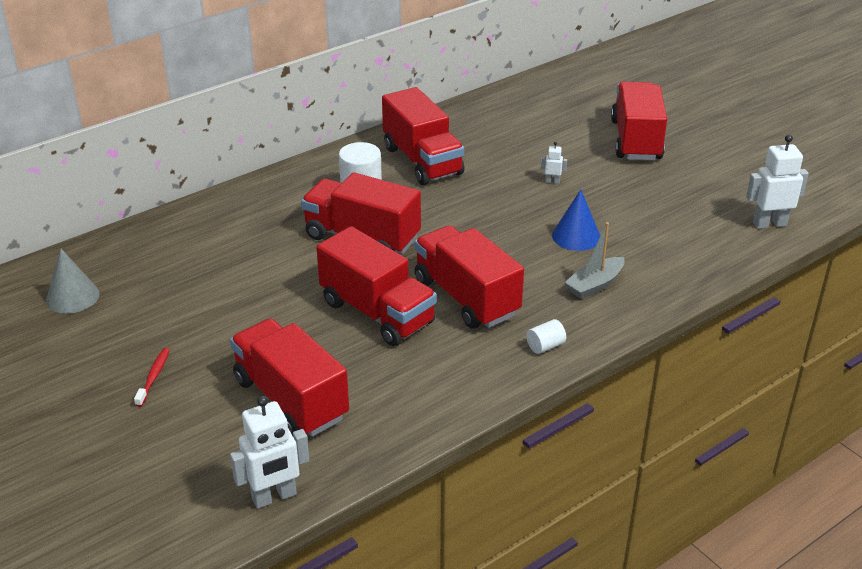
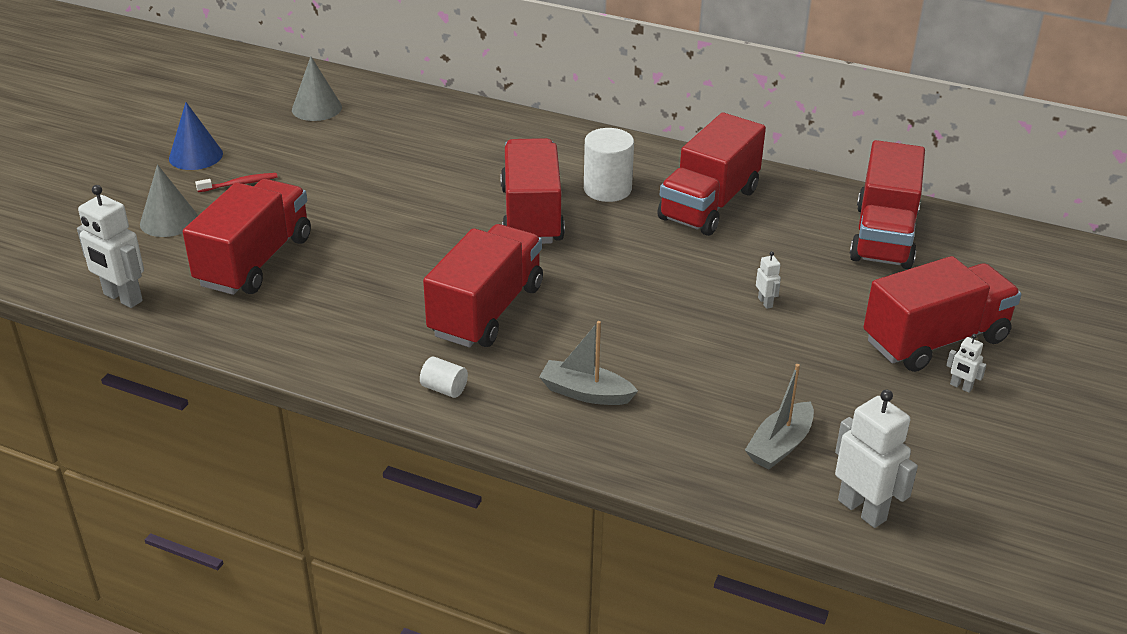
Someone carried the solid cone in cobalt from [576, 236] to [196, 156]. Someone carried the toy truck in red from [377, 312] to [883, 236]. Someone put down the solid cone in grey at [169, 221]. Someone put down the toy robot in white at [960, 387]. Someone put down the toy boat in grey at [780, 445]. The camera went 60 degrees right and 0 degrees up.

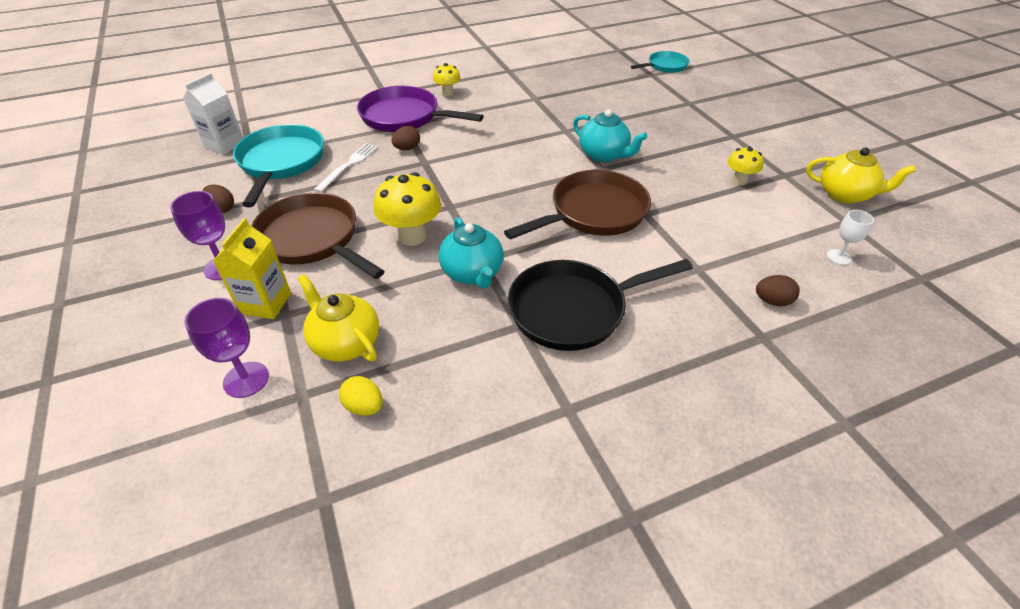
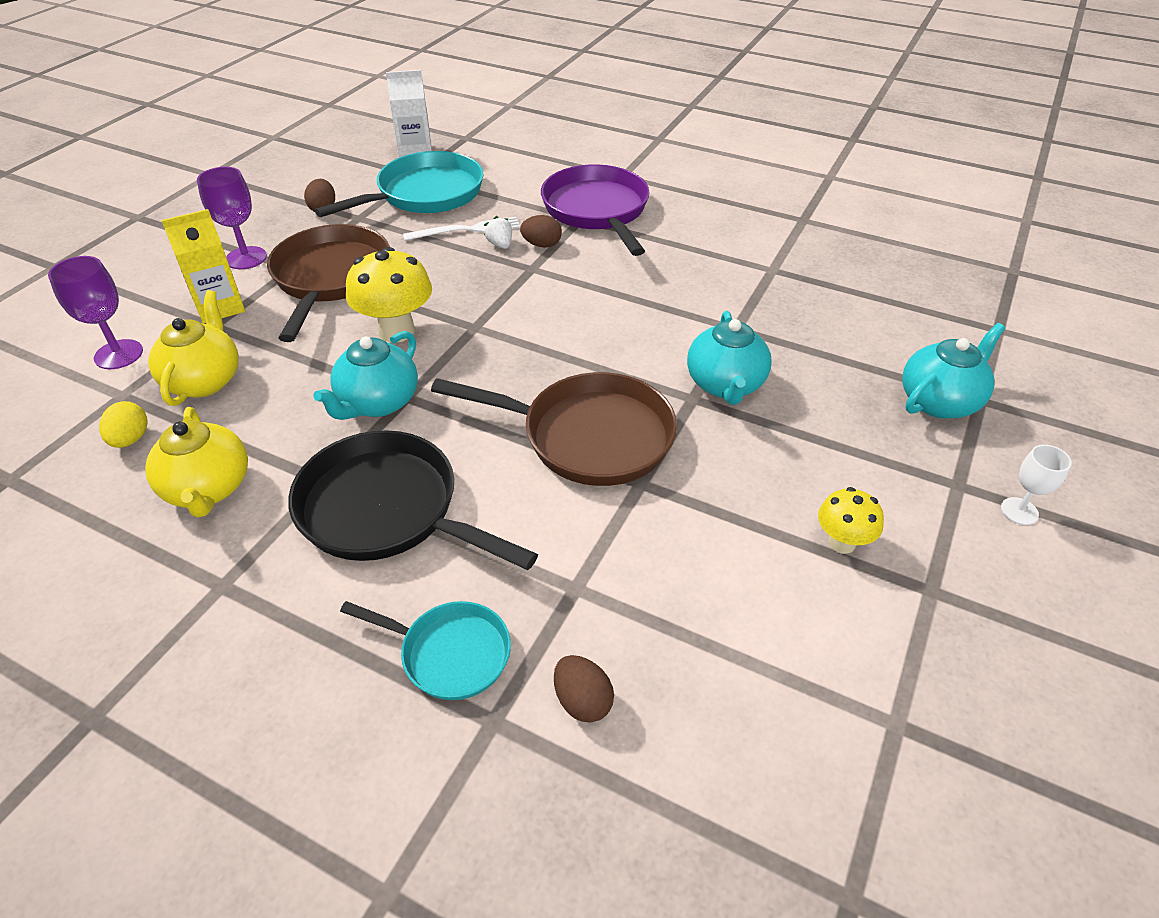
Someone carried the frying pan in aqua from [665, 66] to [450, 653]. Someone took away the toadstool in golden at [447, 93]. Someone carried the china teapot in golden from [845, 194] to [208, 489]. Someone carried the goblet in white from [838, 257] to [1019, 511]. Someone put down the toy strawberry in white at [500, 245]. Someone put down the china teapot in aqua at [939, 401]. The camera went 50 degrees right and 0 degrees up.

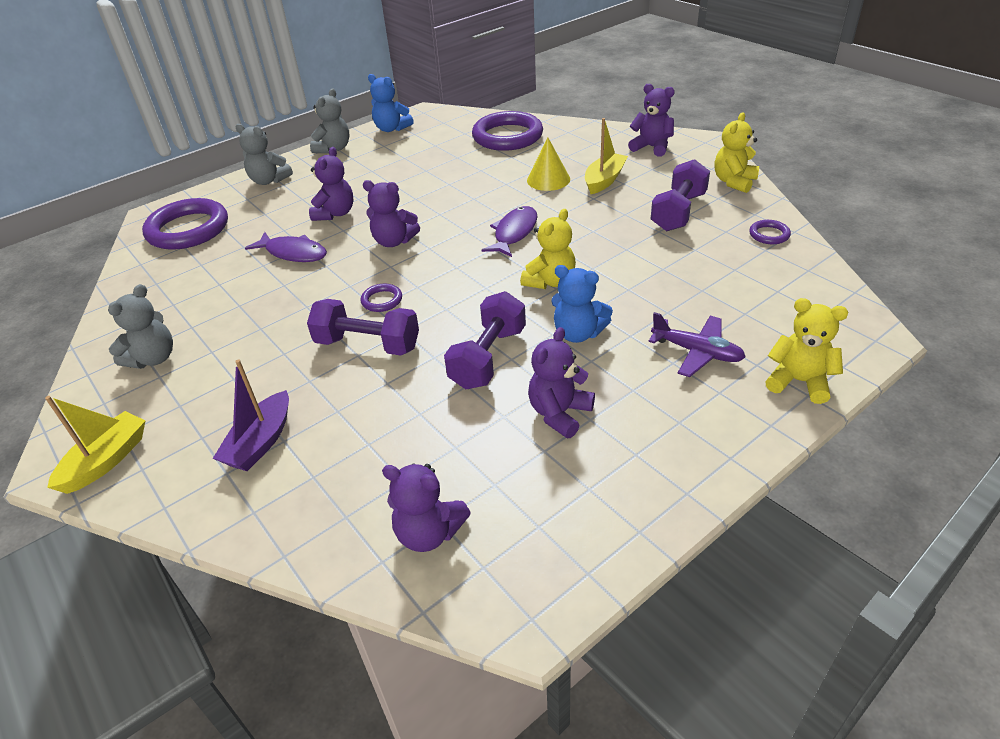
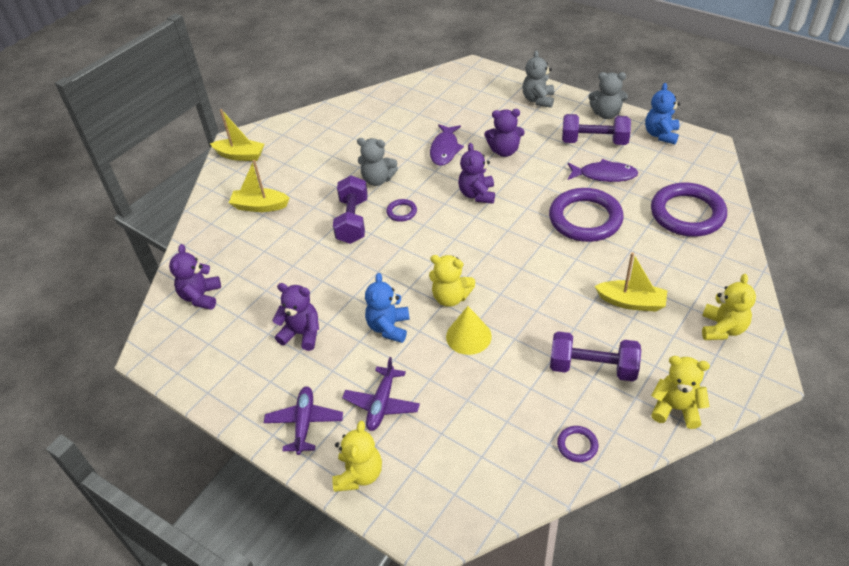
Someone repainted the teddy bear in royal purple at [651, 147], which became the teddy bear in golden at [722, 328]. Someone carried the solid cone in golden from [548, 179] to [468, 336]. Someone carried the hoop in royal purple from [188, 229] to [585, 219]. Someone carried the fish figure in royal purple from [514, 233] to [604, 175]. Someone carried the teddy bear in grey from [153, 358] to [378, 179]. Someone carried the dumbbell in royal purple from [488, 358] to [594, 141]. Someone repainted the toy boat in royal purple at [260, 442], which became the toy boat in golden at [260, 206]. Someone put down the plane in royal purple at [304, 423]. The camera went 75 degrees right and 5 degrees up.

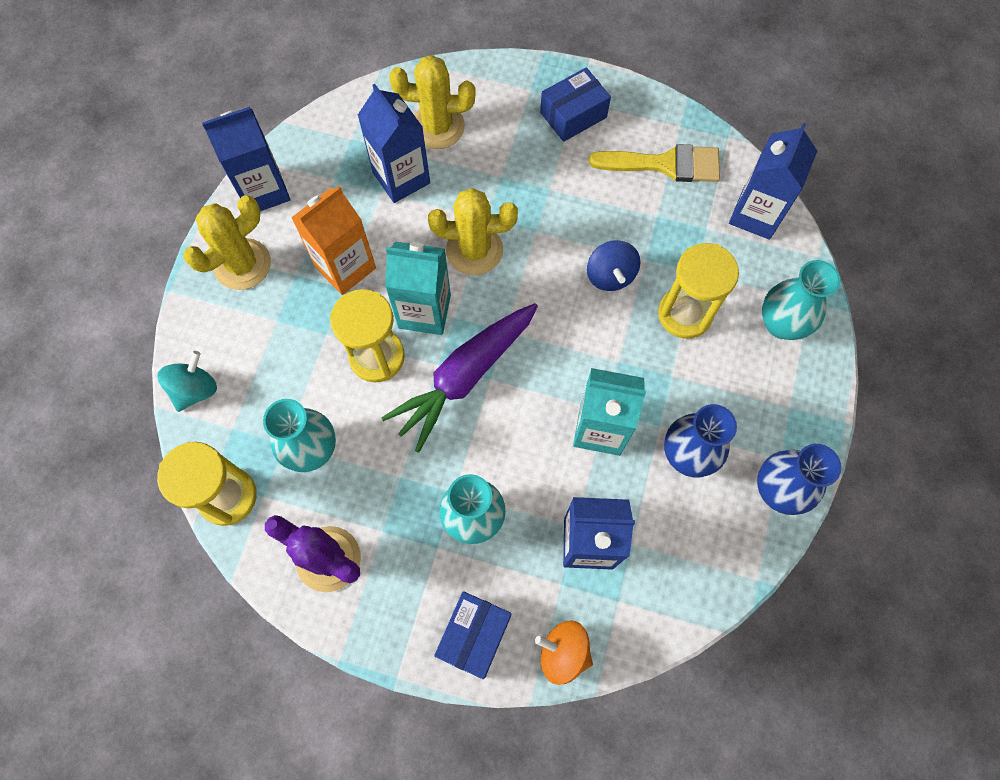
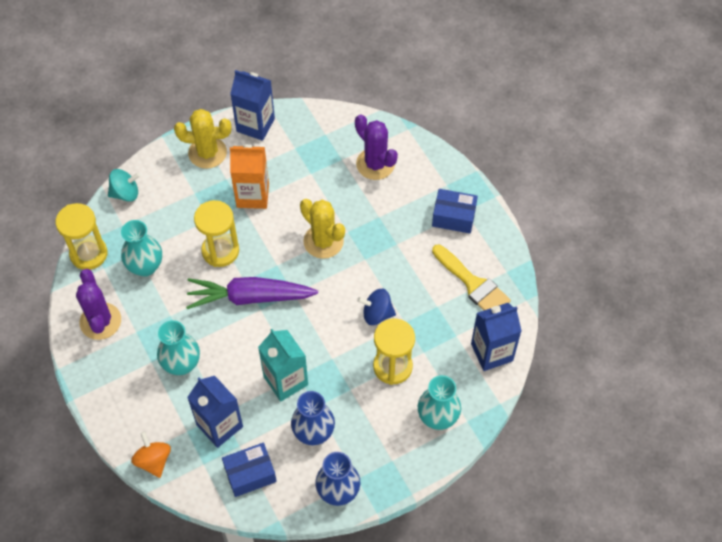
Someone repainted the cactus in golden at [437, 127], which became the cactus in royal purple at [375, 164]. Someone took away the juice carton in cobalt at [401, 178]. Someone rotated the spinning top in cobalt at [610, 275] by 60 degrees clockwise. Someone took away the juice carton in aqua at [424, 311]. Someone carried the parcel in cobalt from [474, 635] to [250, 474]. The camera went 45 degrees right and 10 degrees down.

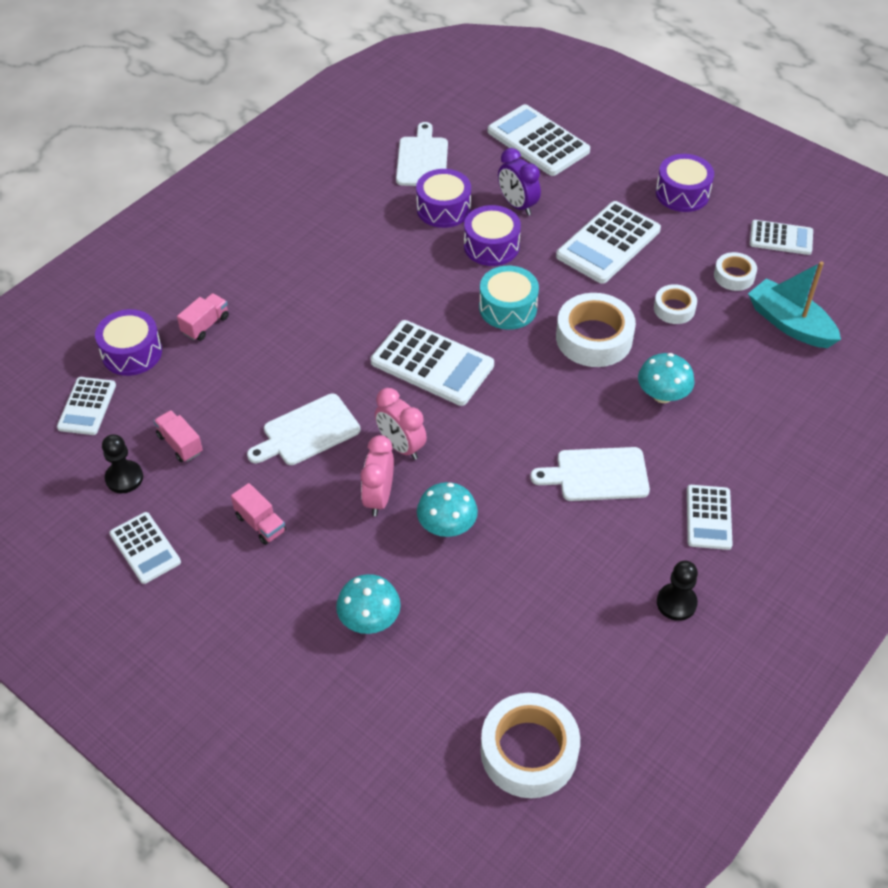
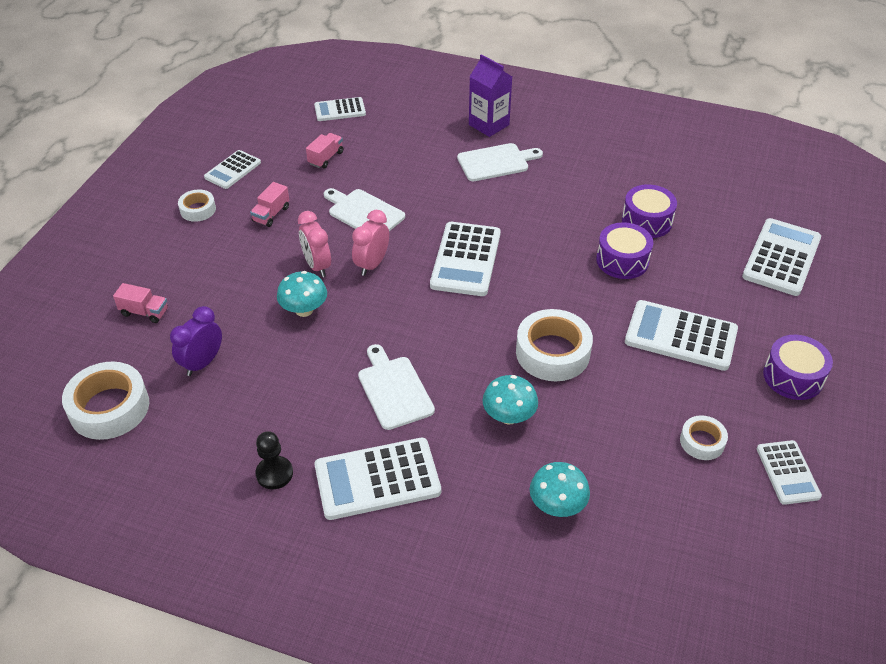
Someone carried the chopping board in white from [422, 159] to [496, 162]. Someone carried the bedside clock in royal purple from [517, 205] to [202, 363]. Someone took away the toy boat in aqua at [789, 324]. Someone took away the snare drum in aqua at [508, 308]. Someone carried the roll of tape in white from [674, 308] to [198, 209]. Someone carried the toy truck in pink from [205, 325] to [144, 312]. Someone took away the snare drum in royal purple at [132, 353]. Someone took away the chess pawn in black at [124, 478]. Someone rotated the bedside clock in pink at [379, 497] by 105 degrees counterclockwise. Someone scaled the pocket calculator in white at [708, 517] by 1.66. Someone carried the toadstool in aqua from [369, 619] to [557, 505]. Someone put down the juice carton in royal purple at [489, 125]. The camera went 70 degrees right and 5 degrees down.

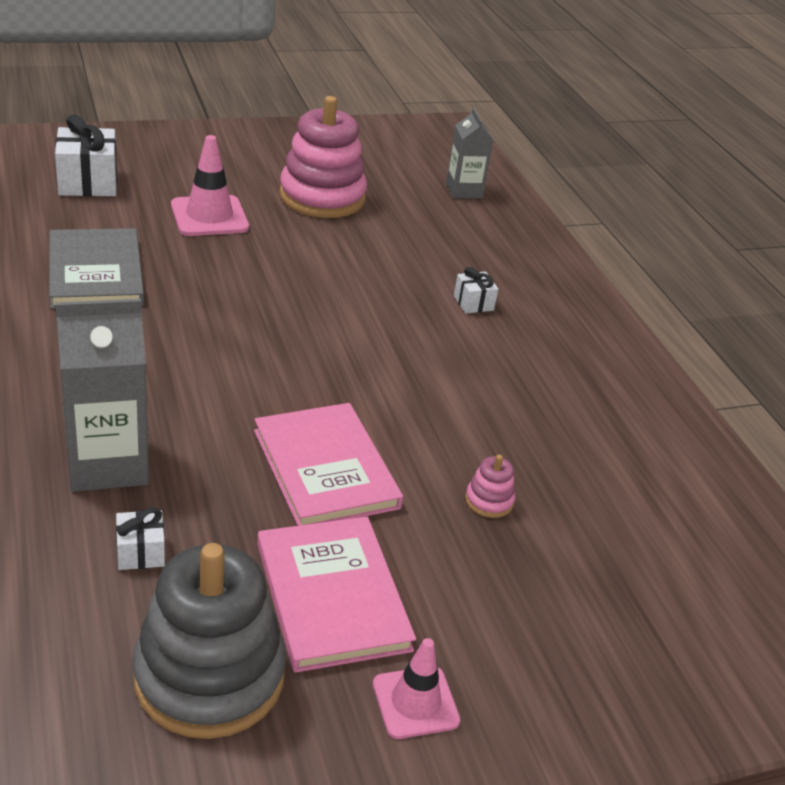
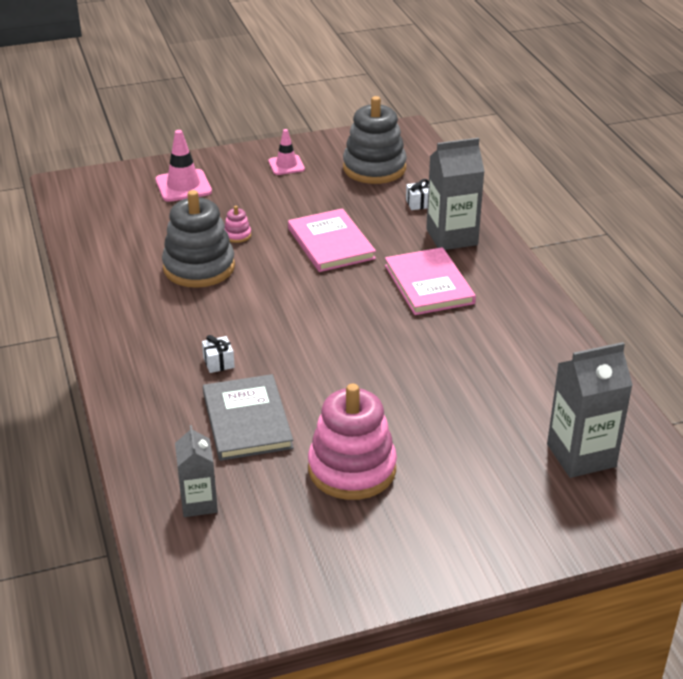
Someone swapped the gift in white at [88, 182] for the juice carton in grey at [581, 455]. Someone carried the safety cone in pink from [209, 216] to [183, 186]. Someone carried the hardcover in grey from [95, 272] to [247, 420]. Someone carried the hardcover in pink from [332, 596] to [428, 284]. Someone put down the stacking rings in grey at [199, 267]. The camera went 175 degrees left and 0 degrees up.

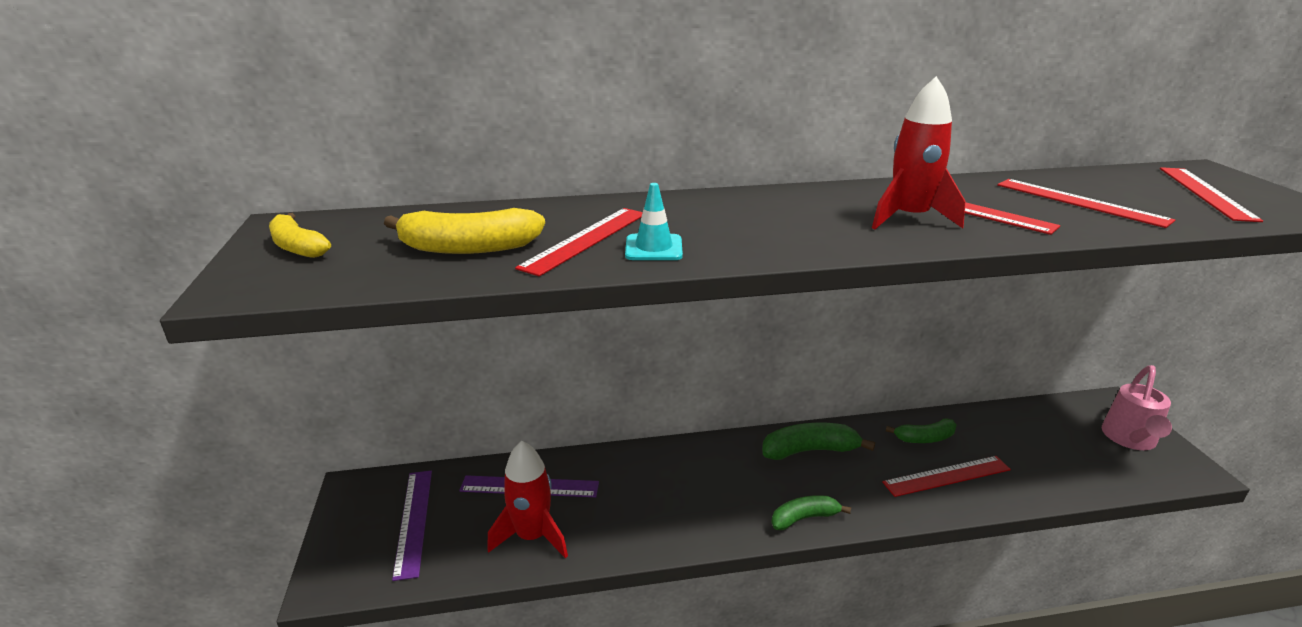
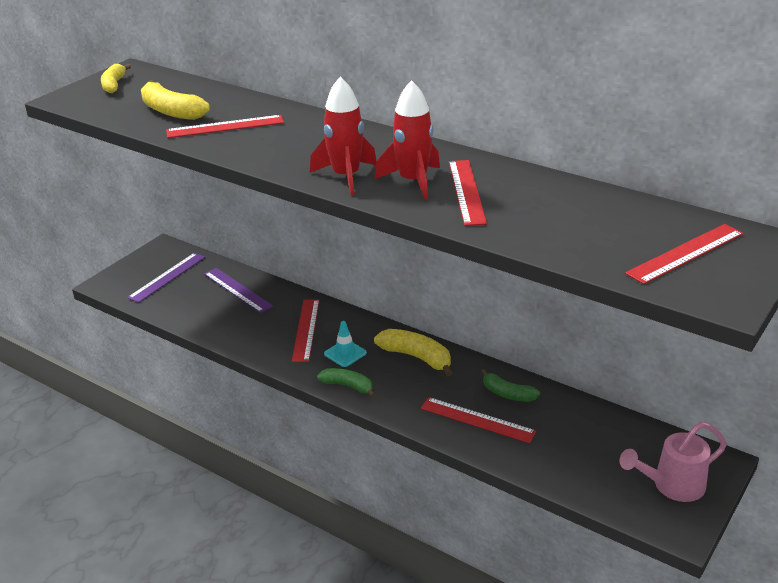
Someone carried the ruler in red from [1080, 202] to [305, 330]. Someone carried the safety cone in aqua from [653, 248] to [345, 353]. Someone repainted the toy banana in leaf-green at [810, 450], which became the toy banana in golden at [417, 357]. Someone carried the rocket in red from [532, 536] to [346, 177]. The camera went 45 degrees right and 5 degrees up.

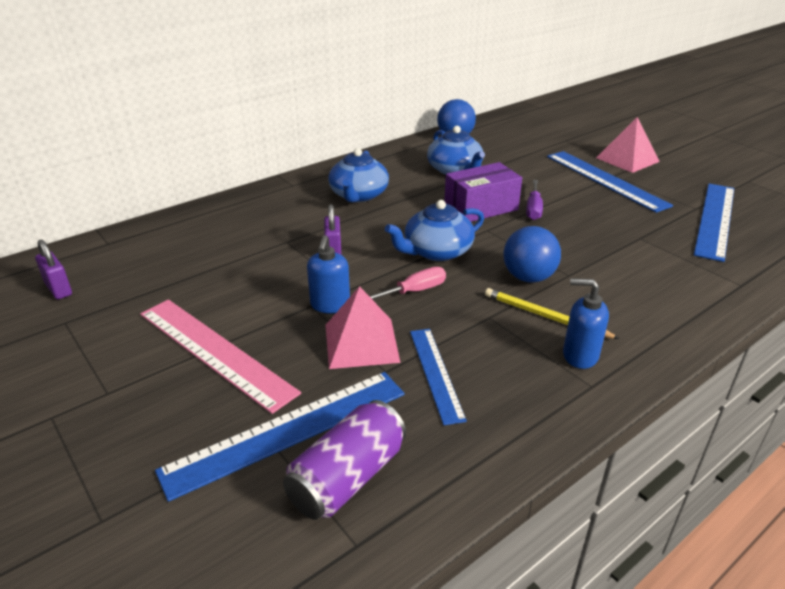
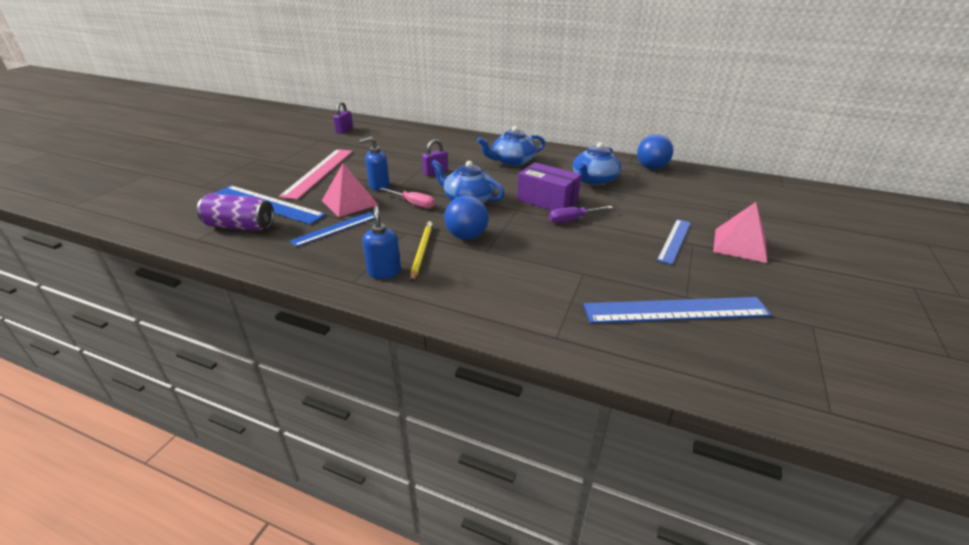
Someone scaled the ruler in cobalt at [605, 180] by 0.61. The camera went 60 degrees right and 0 degrees up.

